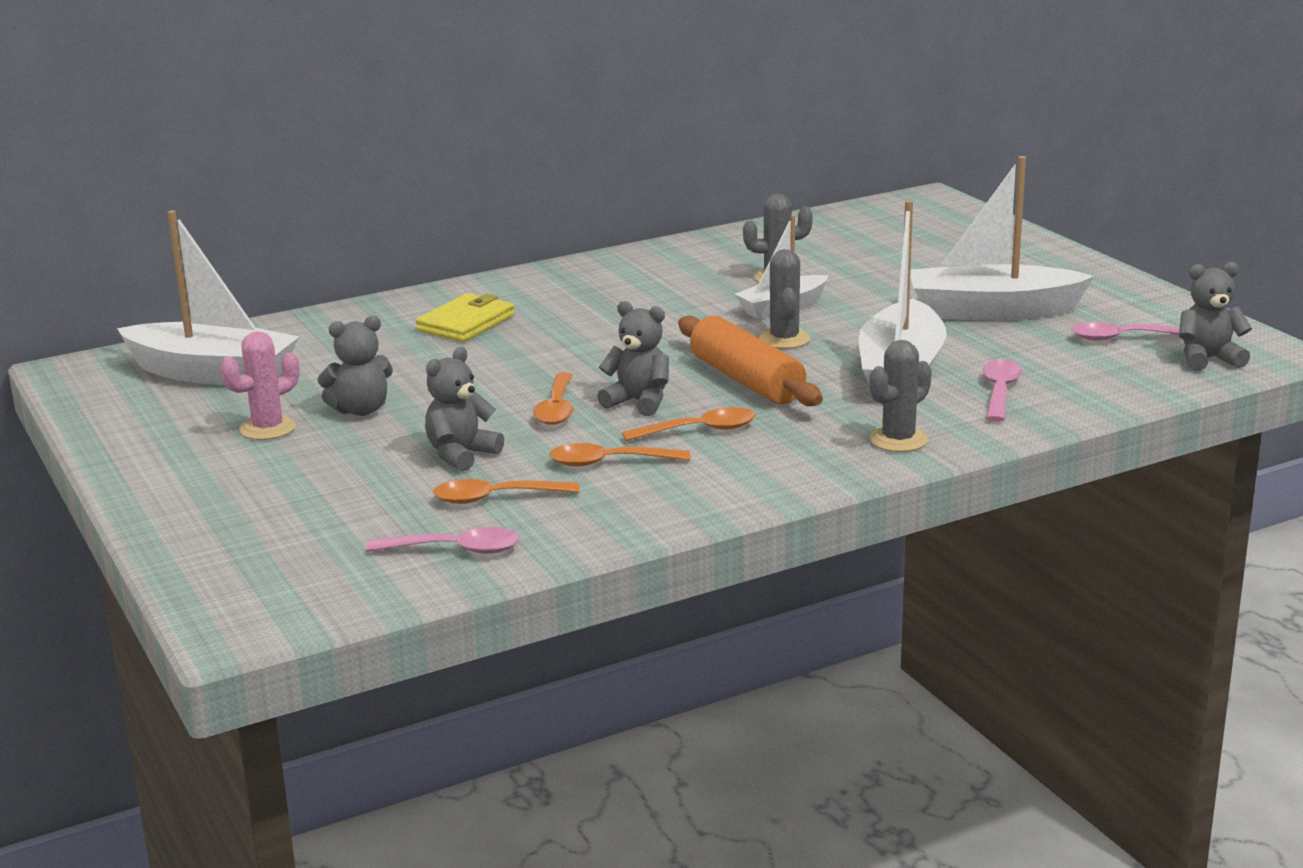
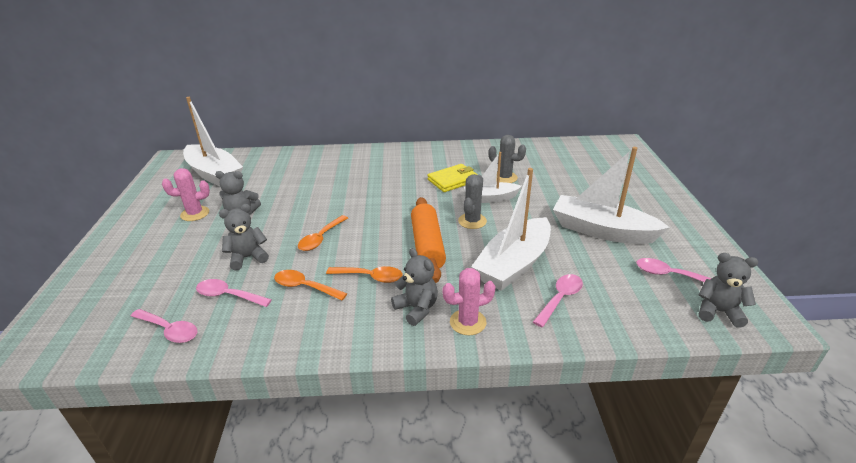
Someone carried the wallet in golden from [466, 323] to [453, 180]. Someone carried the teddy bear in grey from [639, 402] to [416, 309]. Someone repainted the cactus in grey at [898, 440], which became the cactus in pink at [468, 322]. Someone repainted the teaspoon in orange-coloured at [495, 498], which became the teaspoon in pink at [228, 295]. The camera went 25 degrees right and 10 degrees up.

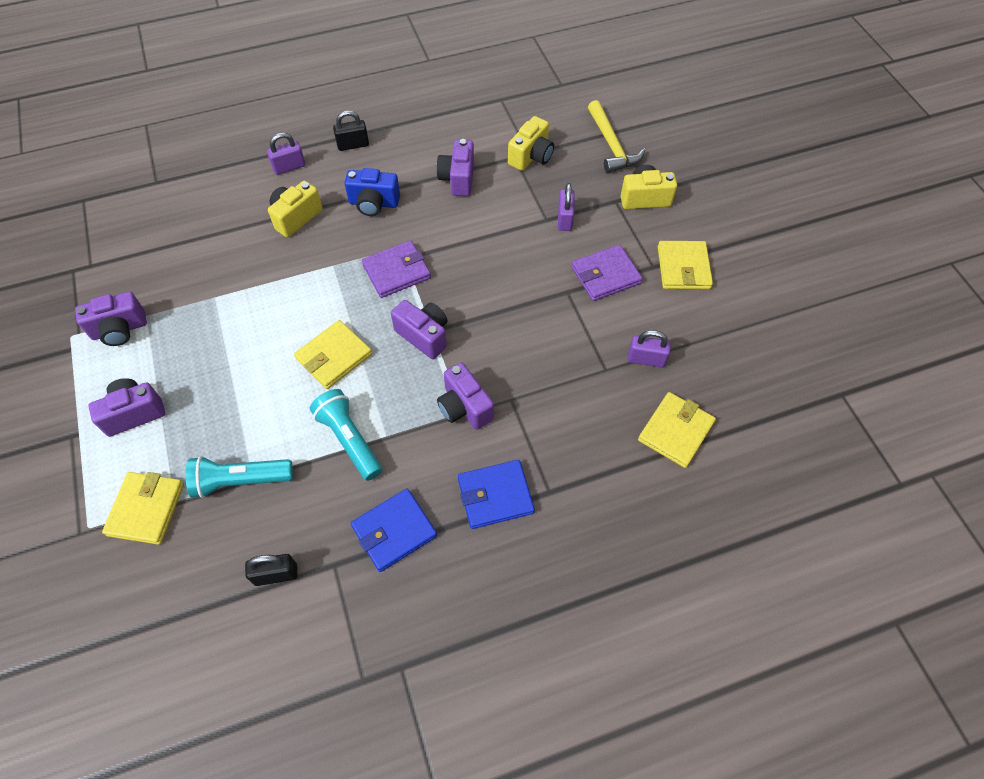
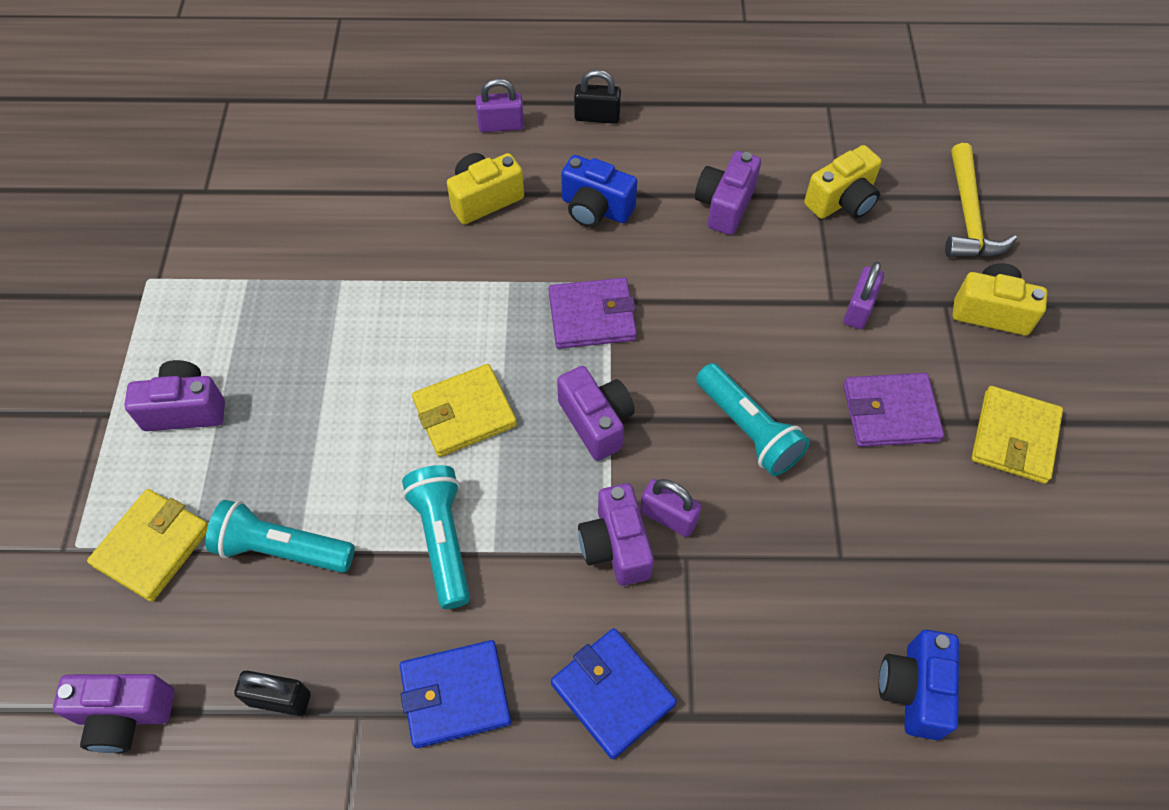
Someone carried the camera in royal purple from [119, 330] to [125, 715]. Someone carried the padlock in royal purple from [646, 359] to [668, 517]. Someone swapped the wallet in golden at [675, 431] for the camera in cobalt at [914, 690]. Someone rotated the wallet in cobalt at [495, 495] by 45 degrees clockwise. Someone put down the torch in aqua at [748, 429]. The camera went 20 degrees right and 0 degrees up.

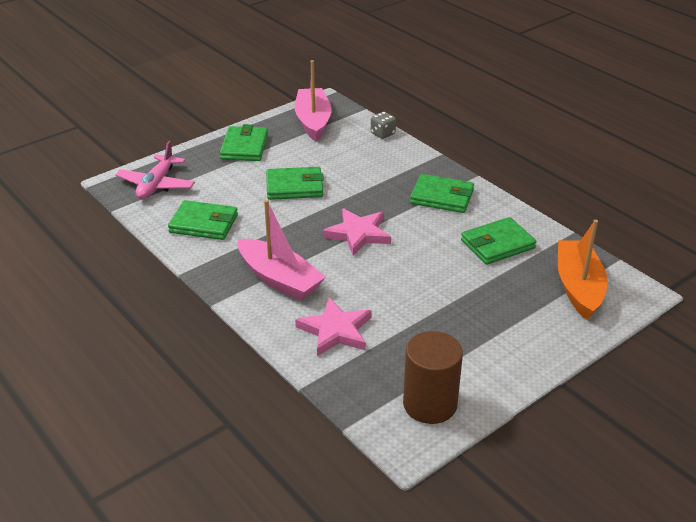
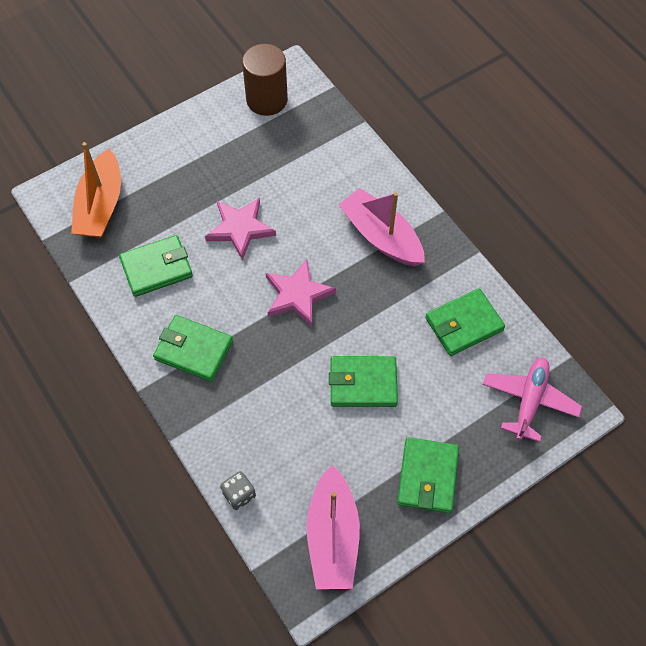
Someone rotated the wallet in leaf-green at [204, 224] by 45 degrees counterclockwise. Someone carried the star in pink from [335, 330] to [240, 228]. The camera went 175 degrees left and 25 degrees up.

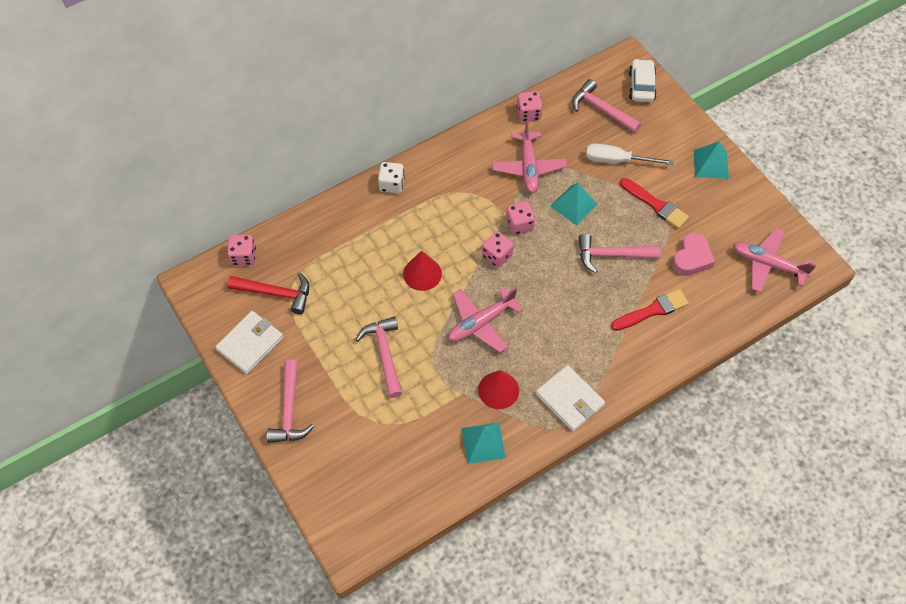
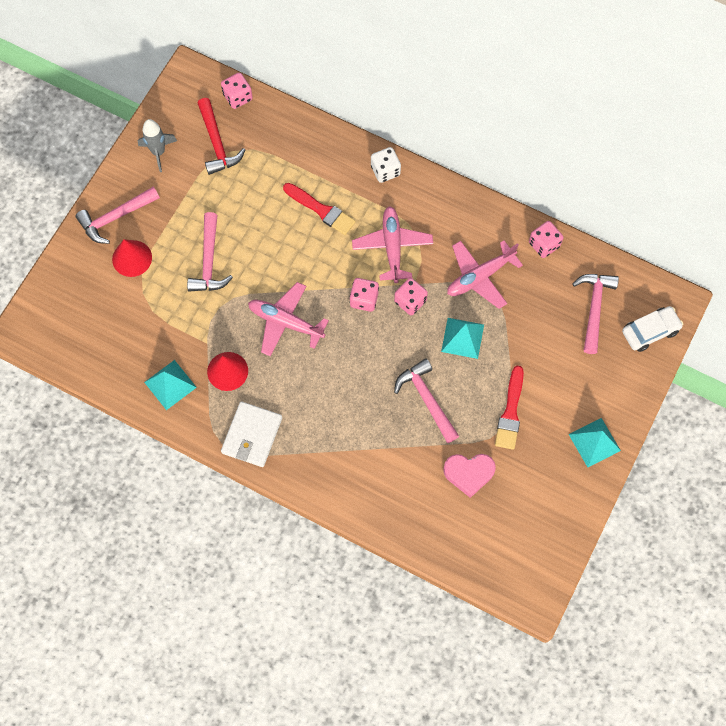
Someone took away the hand screwdriver in white at [617, 160]. Someone carried the plane in pink from [767, 264] to [392, 247]. Someone carried the solid cone in red from [422, 274] to [132, 258]. Someone carried the paint brush in red from [652, 310] to [321, 210]. Someone swapped the wallet in white at [250, 344] for the rocket in grey at [158, 152]. Someone rotated the hammer in pink at [385, 354] by 135 degrees clockwise. The camera went 60 degrees right and 10 degrees up.

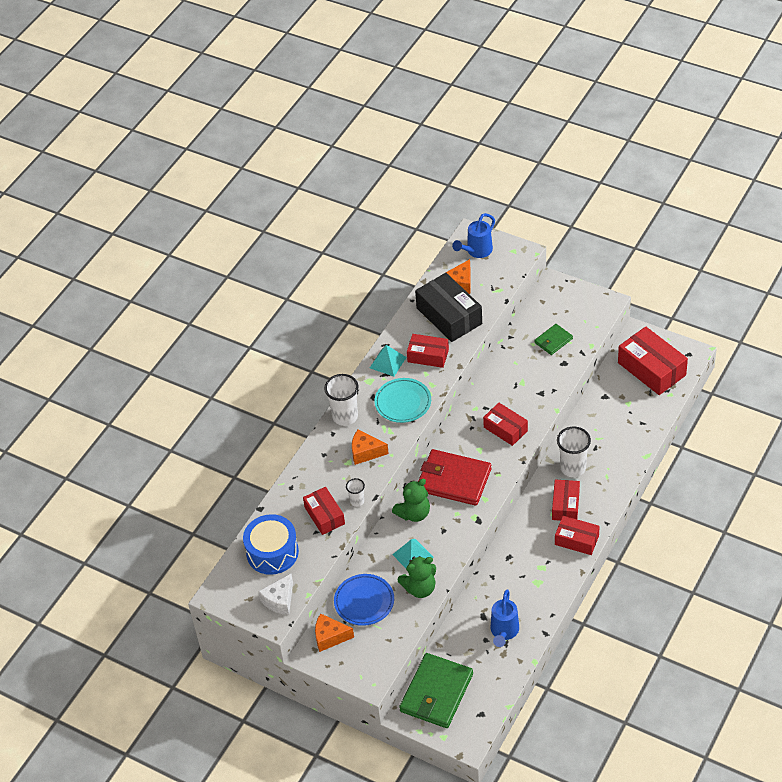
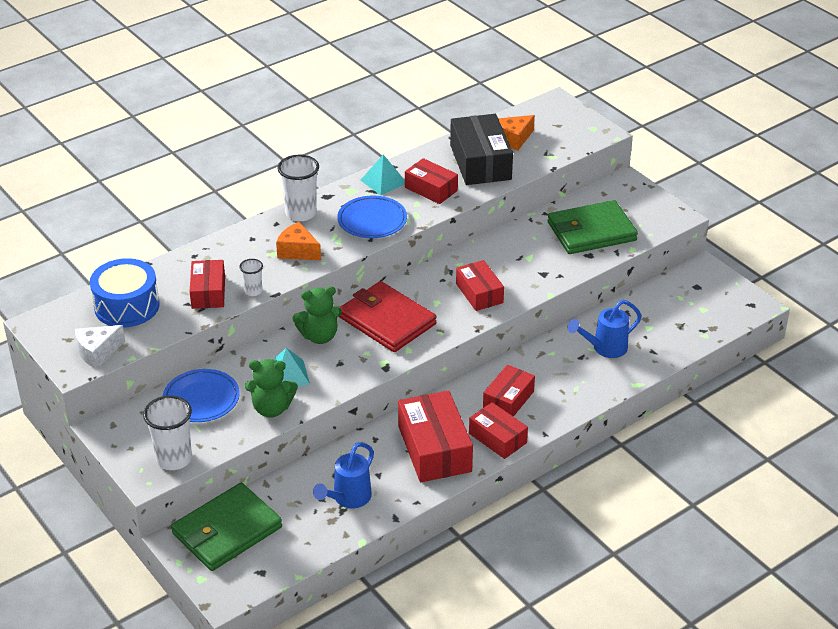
Someone carried the watering pot in cobalt from [476, 251] to [604, 348]. Someone scaled the wallet in leaf-green at [553, 341] by 1.93. Someone carried the parcel in red from [651, 369] to [434, 449]. Someone repainted the flat dish in aqua at [403, 402], which became the flat dish in cobalt at [372, 221]. Someone carried the tumbler in white from [573, 468] to [174, 459]. Someone took away the cheese wedge in orange-coloured at [330, 637]. The camera went 20 degrees right and 10 degrees down.

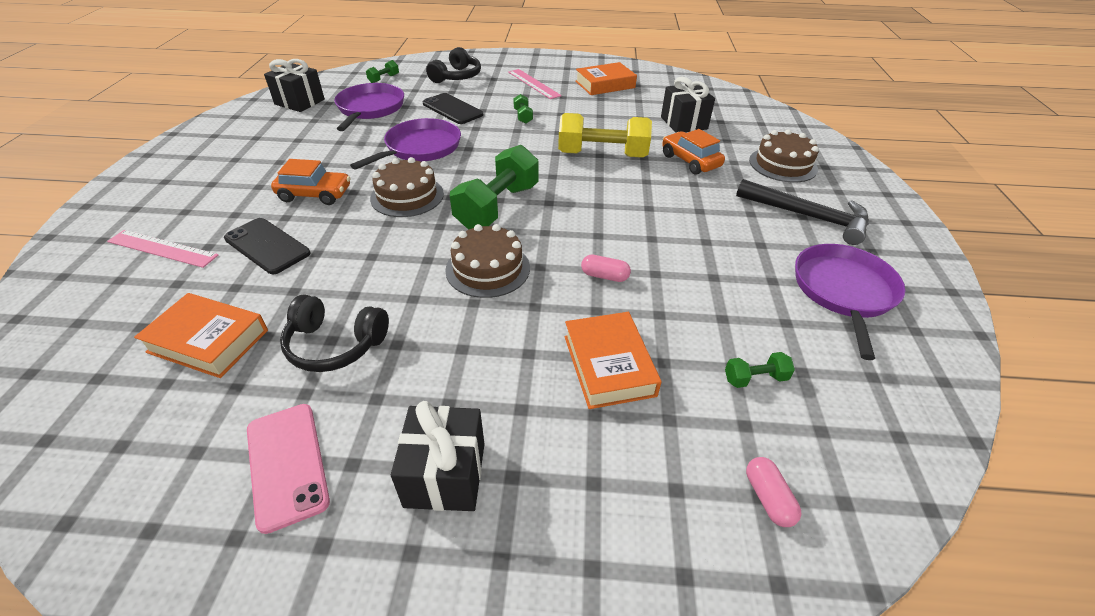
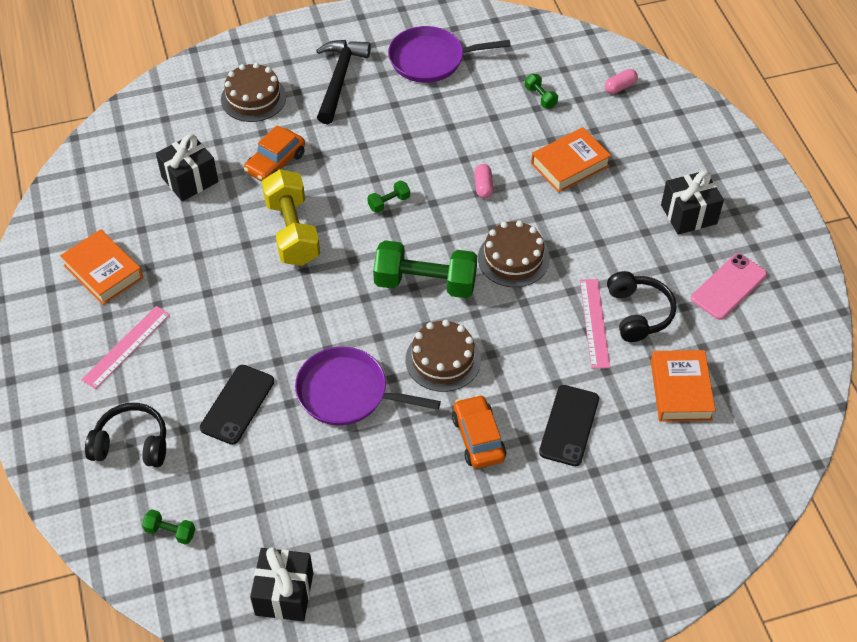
Someone took away the frying pan in royal purple at [370, 108]. Someone carried the dumbbell in leaf-green from [523, 116] to [389, 203]. Someone carried the ruler in pink from [162, 248] to [594, 323]. The camera went 110 degrees left and 10 degrees up.

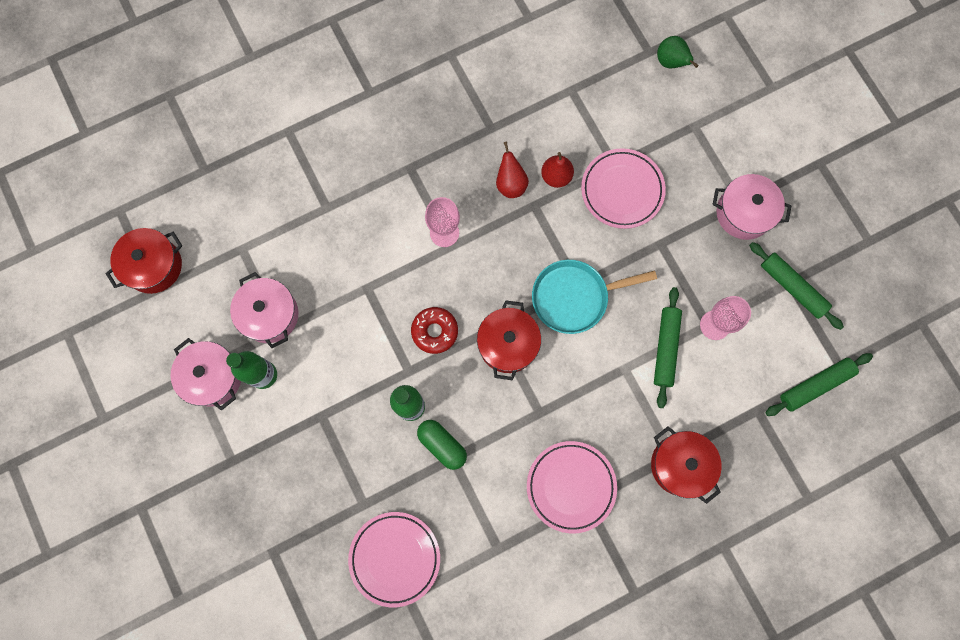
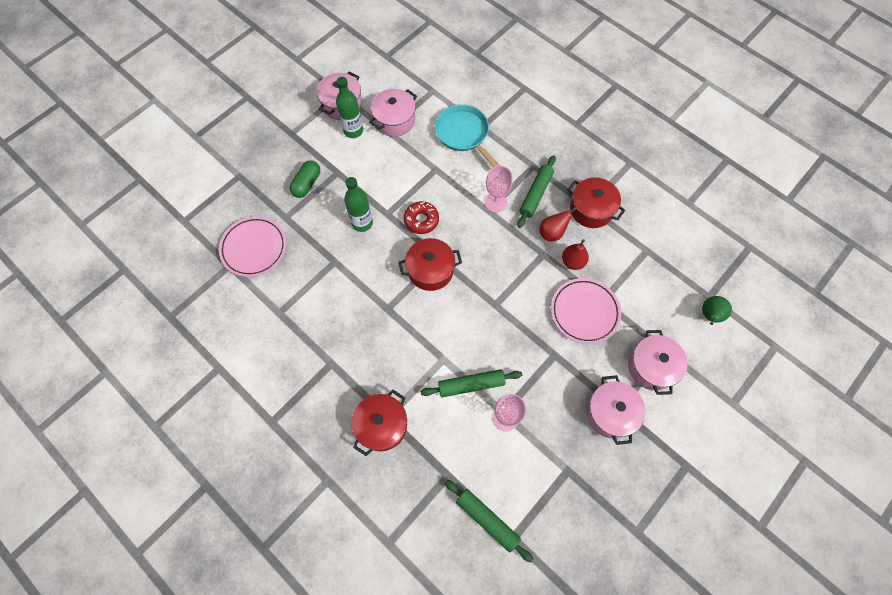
Someone carried the cooking pot in red from [154, 266] to [591, 209]. Someone carried the rolling pin in leaf-green from [792, 287] to [535, 194]. Someone carried the frying pan in aqua from [574, 297] to [464, 134]. Someone carried the capsule in leaf-green from [442, 445] to [307, 184]. Someone took away the flat dish in pink at [571, 486]. Someone put down the cooking pot in pink at [651, 367]. The camera went 70 degrees right and 10 degrees down.

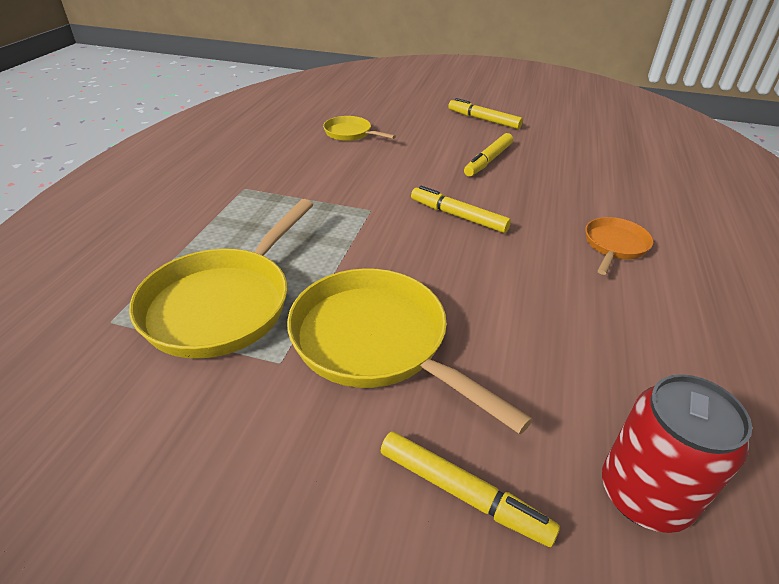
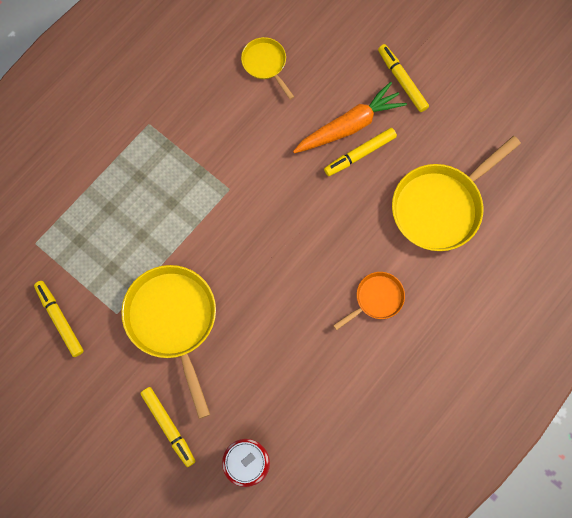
Someone carried the felt pen in golden from [458, 216] to [60, 319]. Someone carried the frying pan in golden from [223, 304] to [440, 206]. Someone put down the root vegetable in orange-coloured at [349, 126]. The camera went 25 degrees right and 35 degrees up.

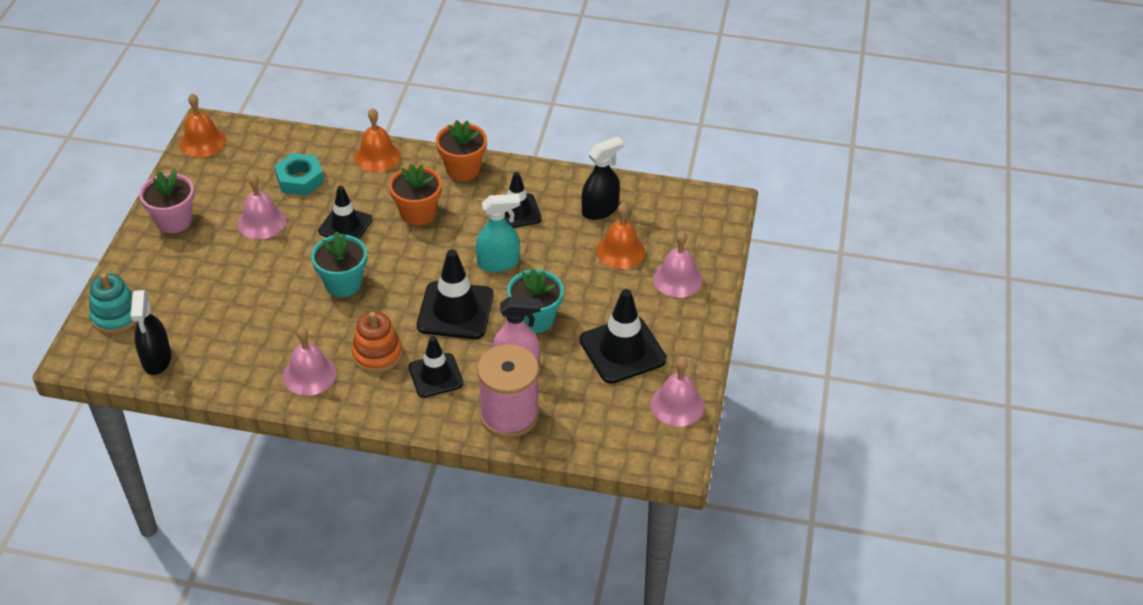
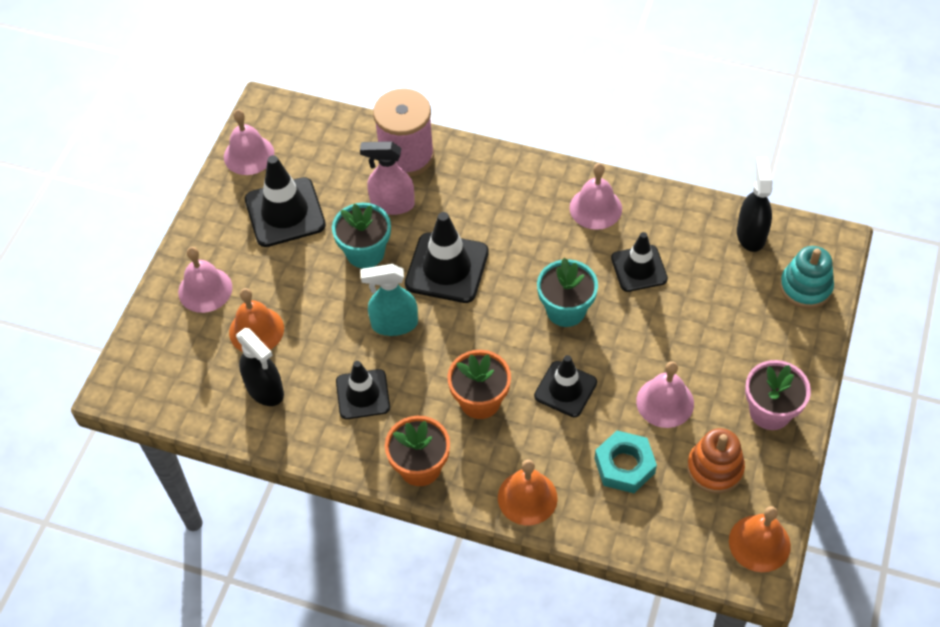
Someone rotated the spray cleaner in black at [600, 210] by 105 degrees counterclockwise. Someone carried the stacking rings in orange-coloured from [377, 354] to [714, 468]. Someone carried the safety cone in black from [435, 375] to [639, 268]. The camera went 170 degrees left and 10 degrees up.

